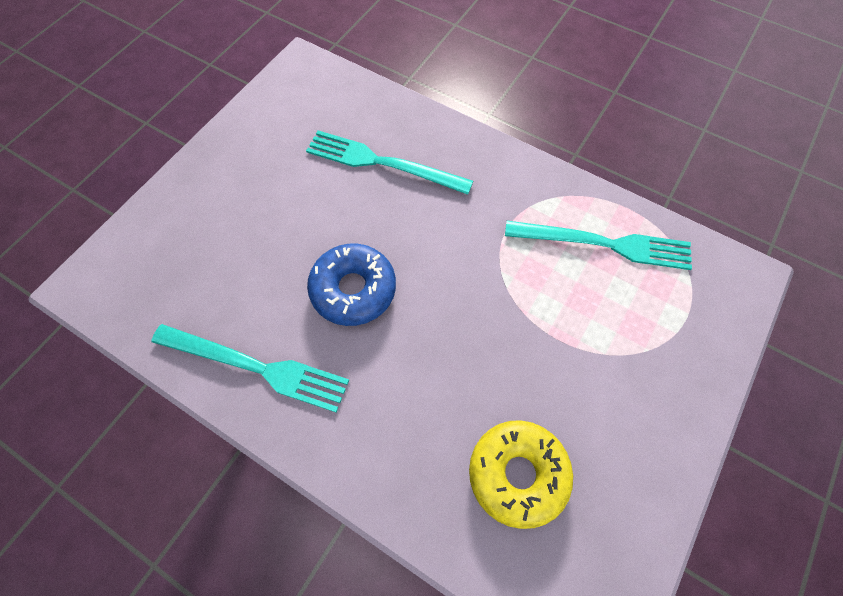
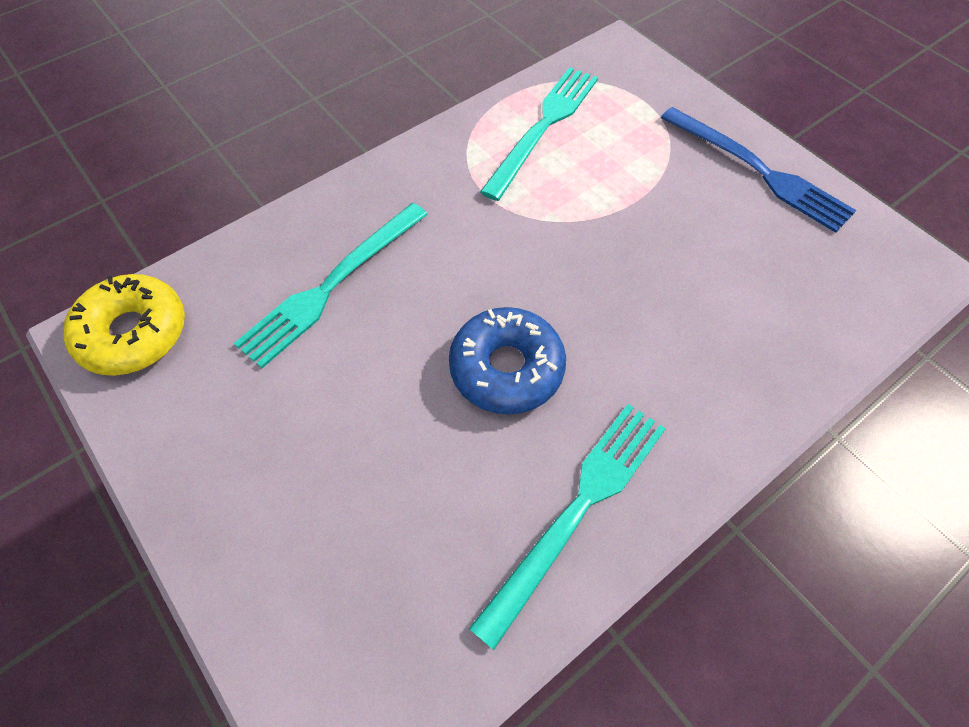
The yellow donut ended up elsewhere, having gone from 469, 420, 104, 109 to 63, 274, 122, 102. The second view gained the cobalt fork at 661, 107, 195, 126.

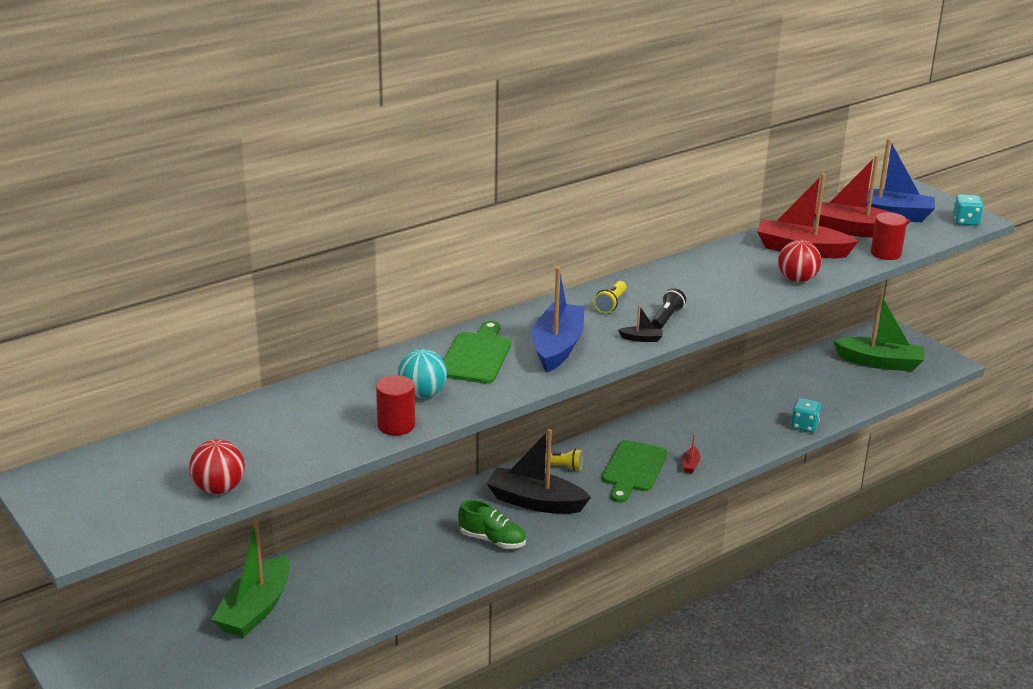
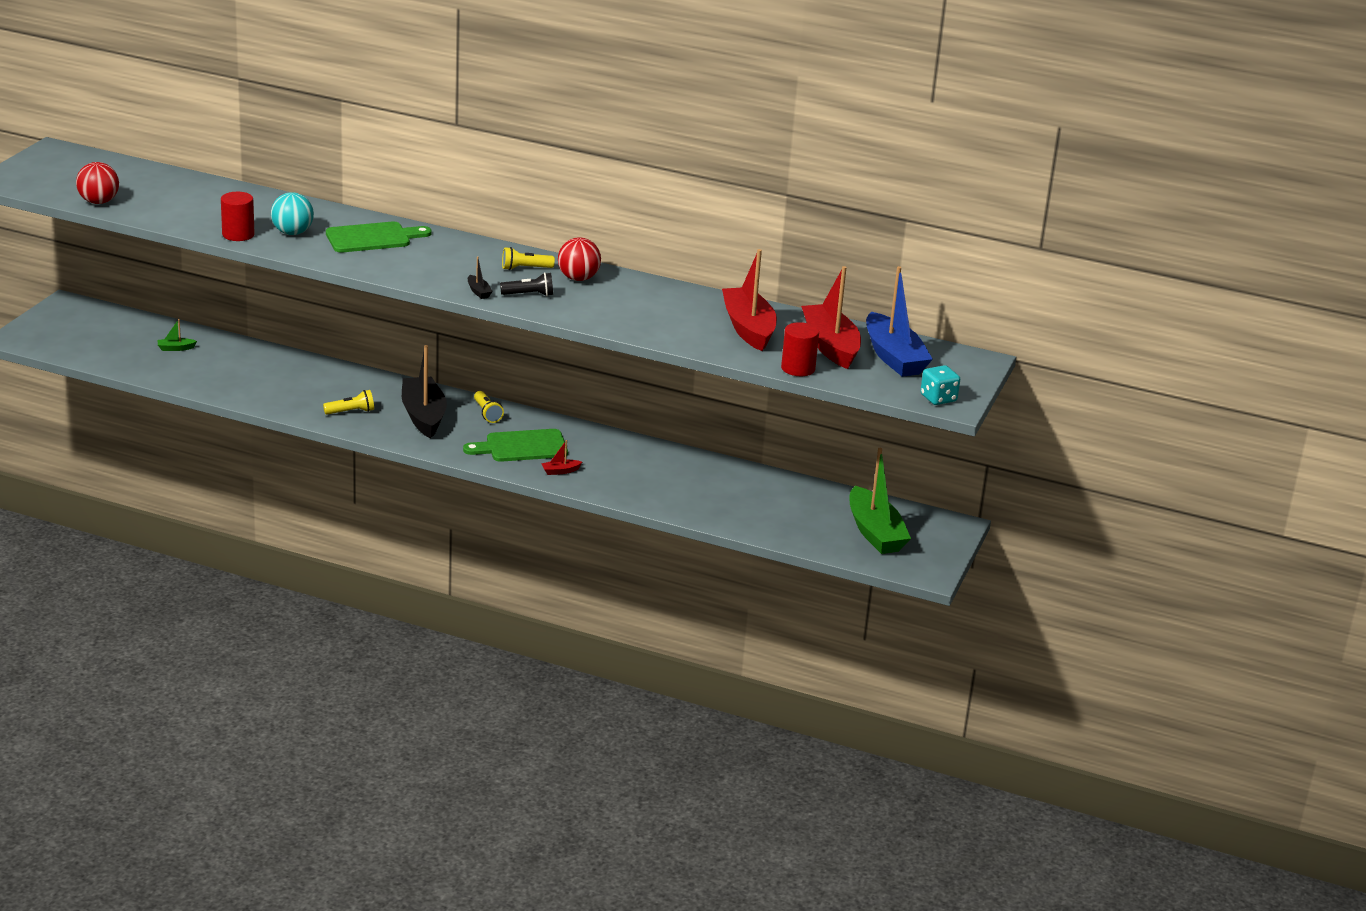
The size of the leaf-green boat at 211, 521, 79, 117 changed by a factor of 0.40. Where the leaf-green sneaker stood at 458, 500, 68, 49, the yellow flashlight came to stand at 323, 390, 51, 25. The crimson play ball ended up elsewhere, having gone from 778, 240, 43, 42 to 558, 237, 43, 44. The second view lost the cobalt boat at 532, 267, 52, 105. The second view lost the teal dice at 791, 398, 31, 35.

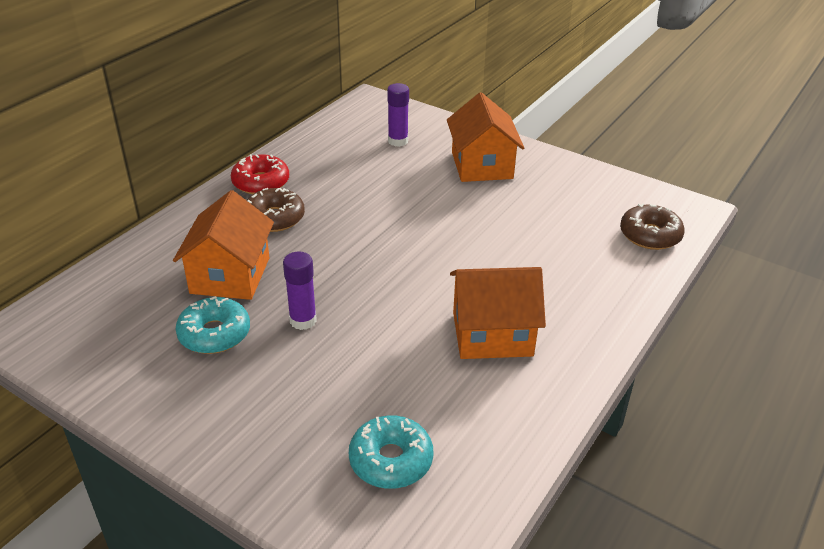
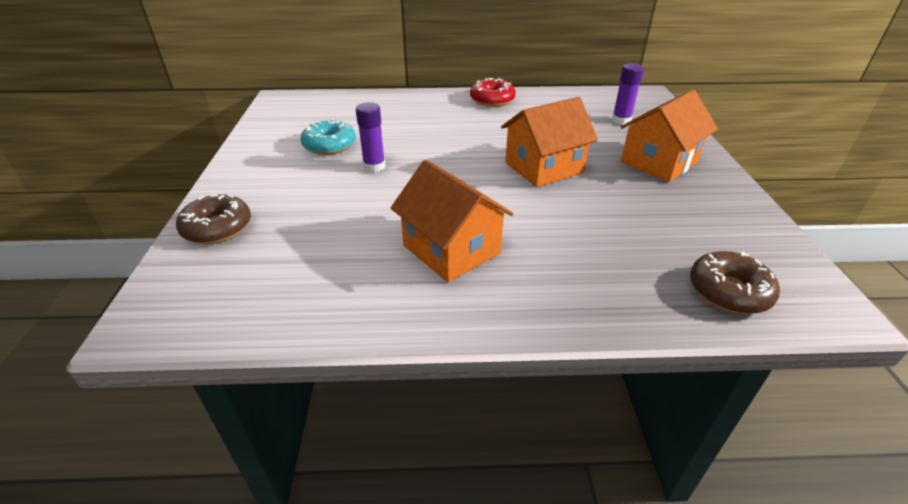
The brown donut ended up elsewhere, having gone from 246, 188, 59, 44 to 176, 194, 75, 50. The orange toy house ended up elsewhere, having gone from 173, 190, 101, 110 to 501, 97, 97, 90. The second view lost the teal donut at 349, 415, 84, 74.

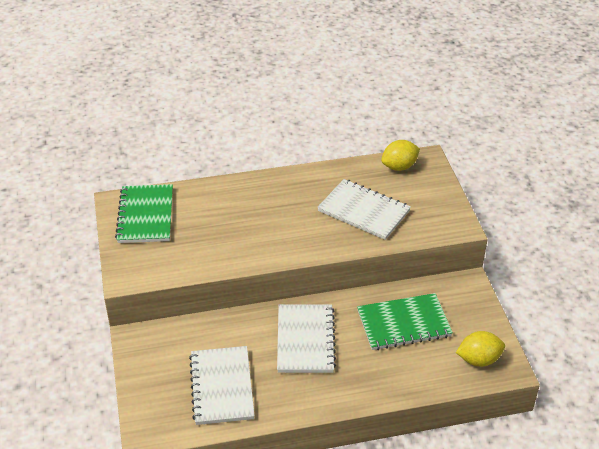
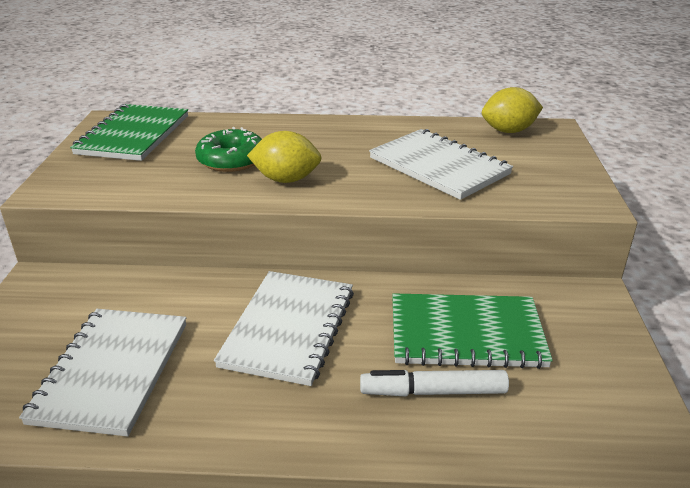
The second view gained the leaf-green donut at 195, 127, 67, 45. The yellow lemon ended up elsewhere, having gone from 456, 331, 49, 36 to 247, 131, 75, 52. The second view gained the snow-white marker at 360, 370, 149, 27.

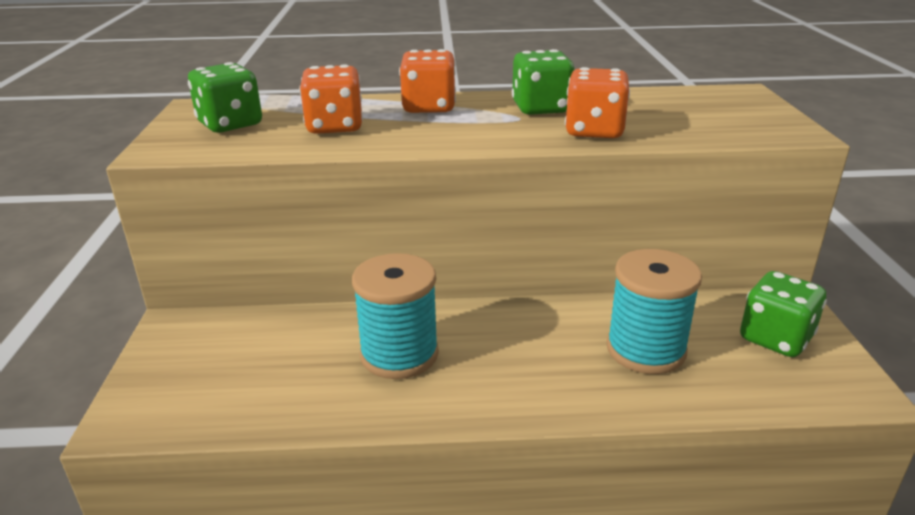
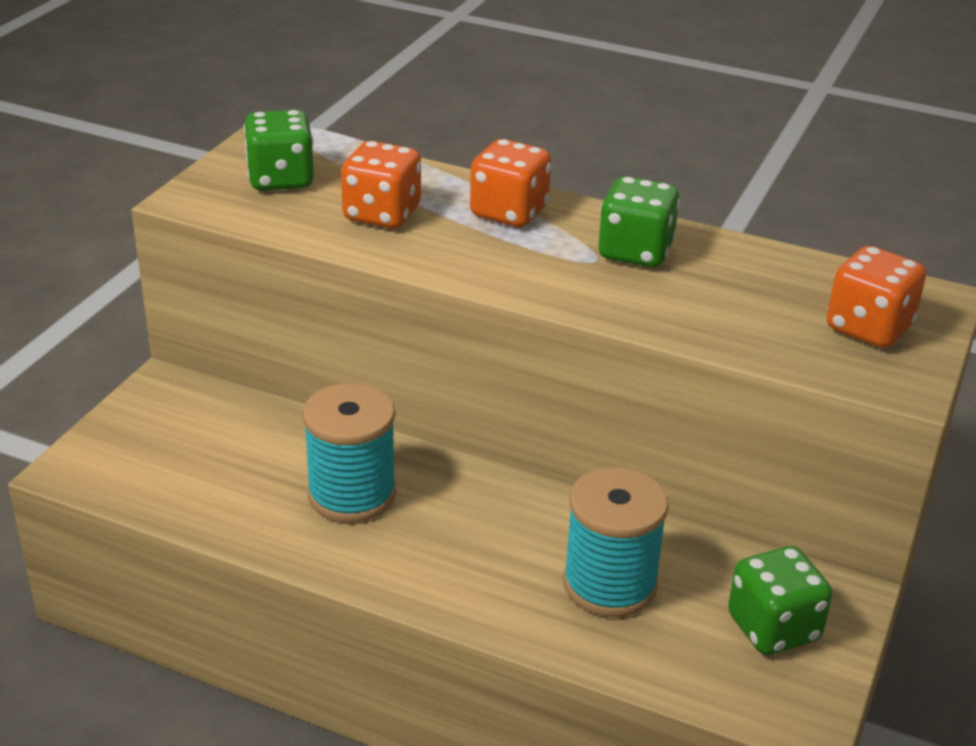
The orange dice ended up elsewhere, having gone from 565, 67, 65, 71 to 827, 246, 99, 102.

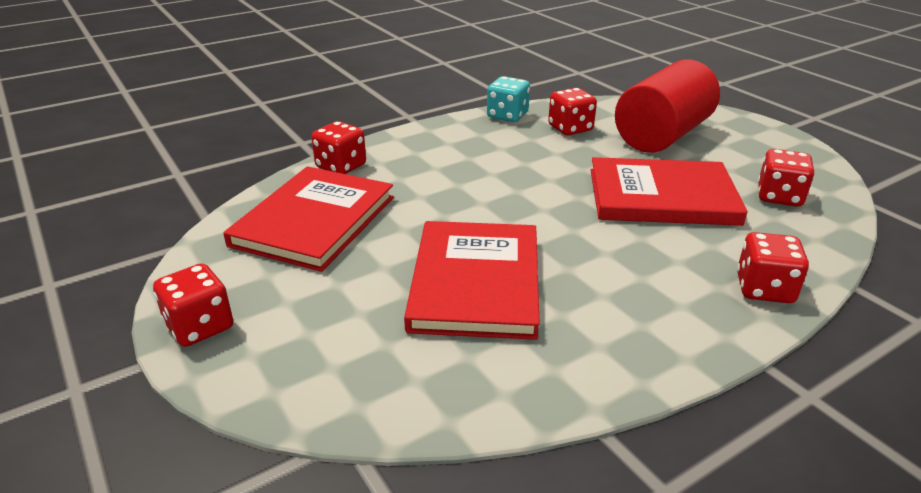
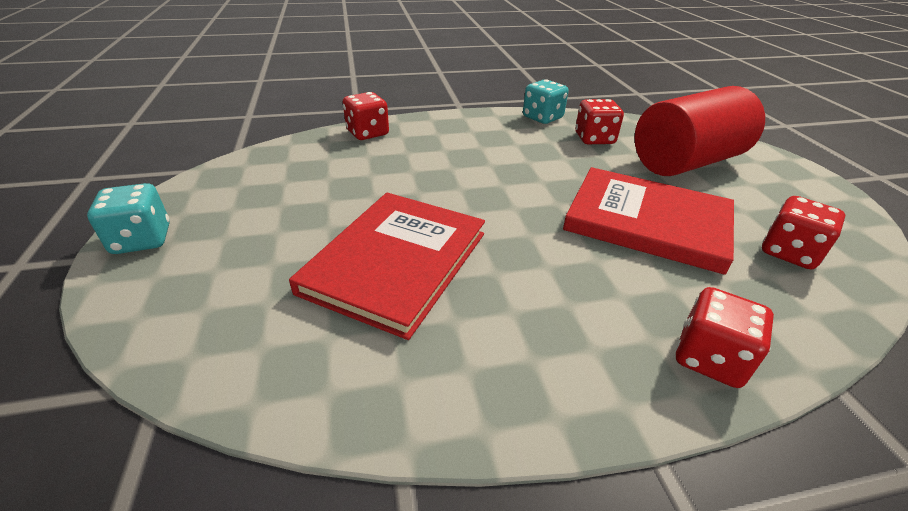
What was the crimson dice at 153, 263, 80, 84 turned into the teal dice at 87, 183, 83, 71. The second view lost the crimson hardcover at 223, 166, 171, 106.

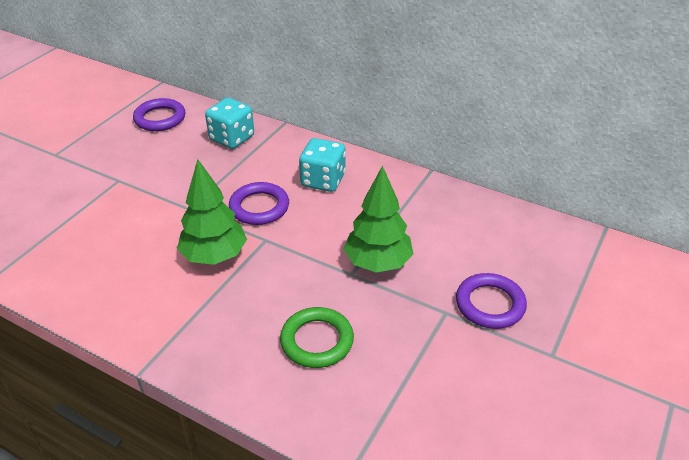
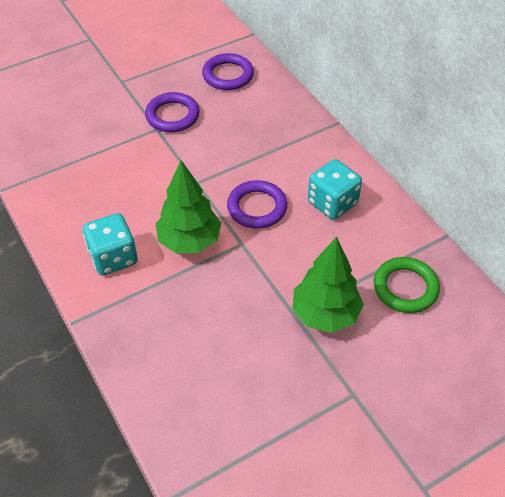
The teal dice ended up elsewhere, having gone from 205, 98, 49, 51 to 83, 213, 55, 62. The violet torus ended up elsewhere, having gone from 456, 273, 71, 56 to 145, 92, 55, 40. The leaf-green torus ended up elsewhere, having gone from 280, 307, 74, 61 to 374, 257, 66, 56.

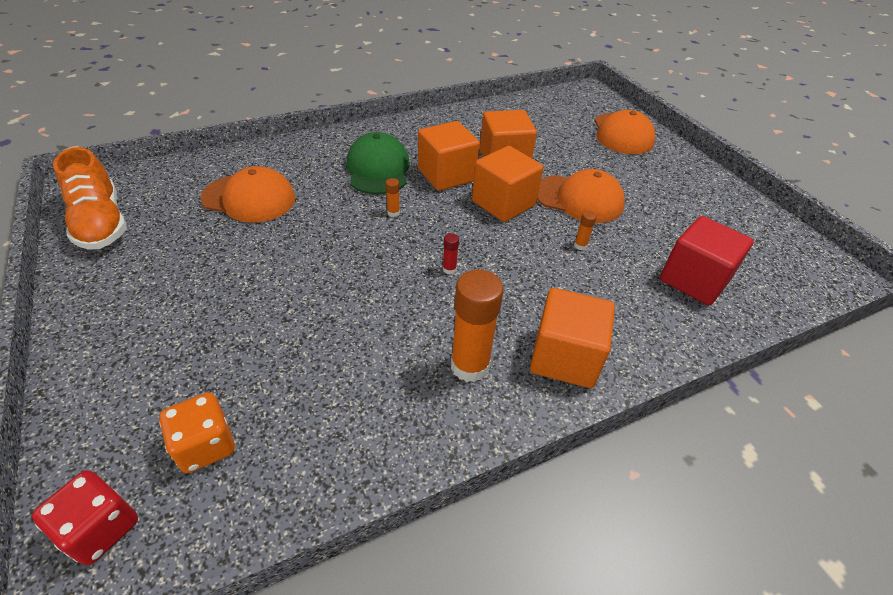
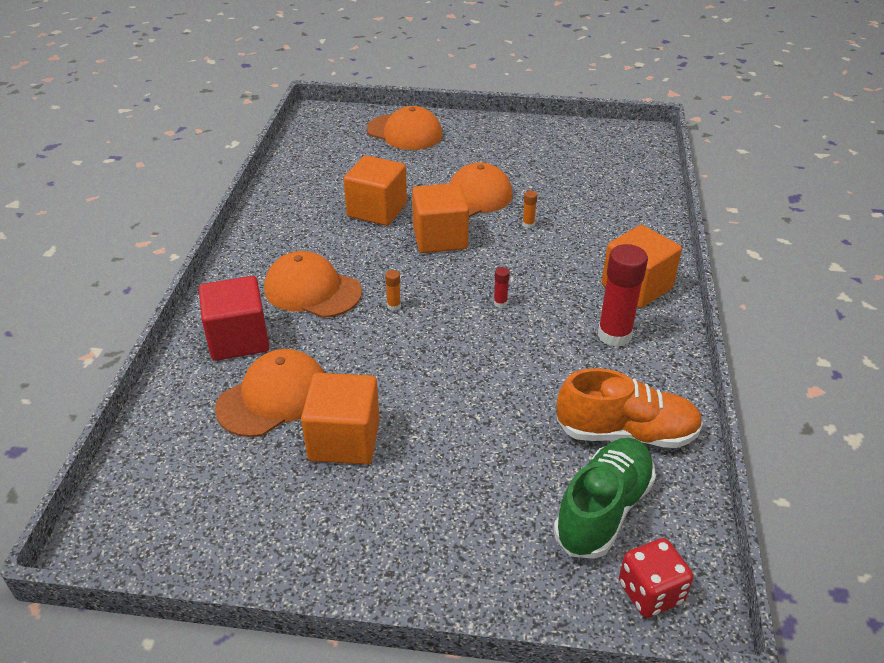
The crimson cube ended up elsewhere, having gone from 660, 216, 94, 89 to 199, 276, 70, 85. What was the leaf-green baseball cap at 346, 132, 64, 62 turned into the orange baseball cap at 264, 251, 98, 67. The orange cube ended up elsewhere, having gone from 418, 121, 62, 70 to 301, 373, 79, 92. Where the orange dice stood at 159, 393, 76, 80, the leaf-green sneaker came to stand at 553, 438, 103, 121. The orange sneaker ended up elsewhere, having gone from 53, 147, 74, 102 to 557, 368, 146, 80. What was the orange glue at 451, 270, 52, 112 turned into the crimson glue at 598, 244, 50, 103.

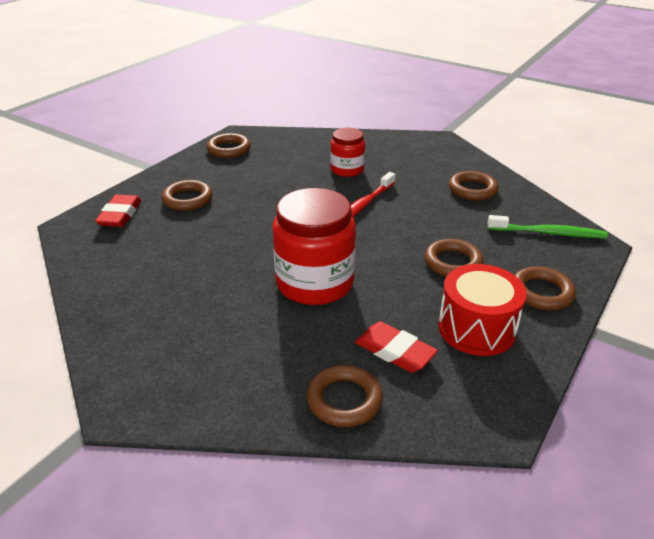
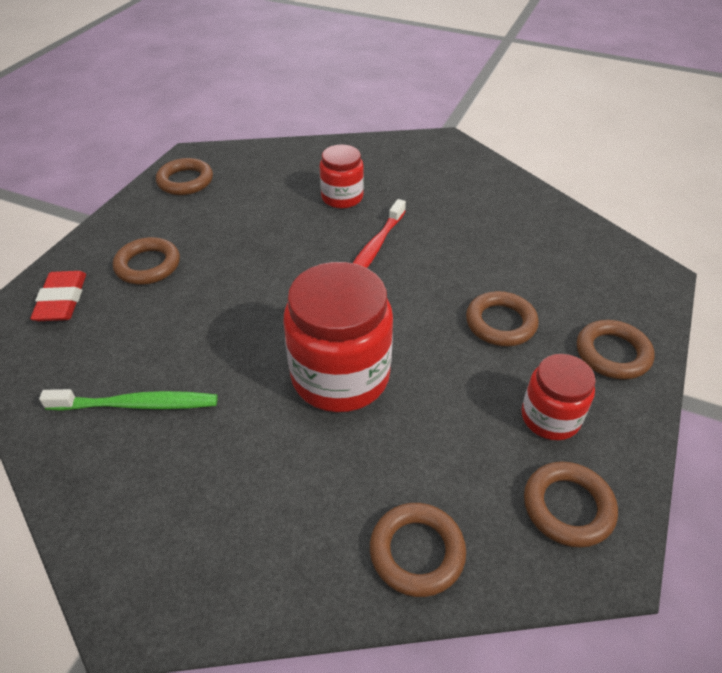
The leaf-green toothbrush ended up elsewhere, having gone from 488, 215, 120, 23 to 39, 389, 179, 22. Where the crimson toy drum stood at 438, 264, 89, 92, the crimson jam jar came to stand at 522, 354, 74, 86. The brown torus ended up elsewhere, having gone from 449, 171, 50, 30 to 524, 461, 94, 87. The second view lost the crimson eraser at 355, 322, 83, 51.

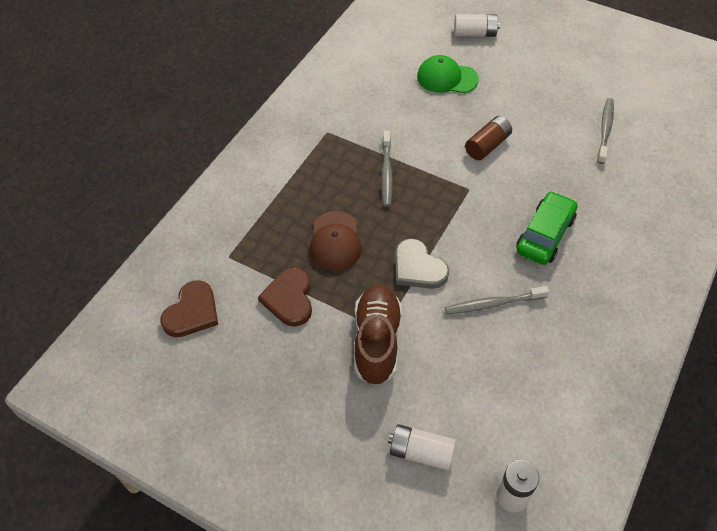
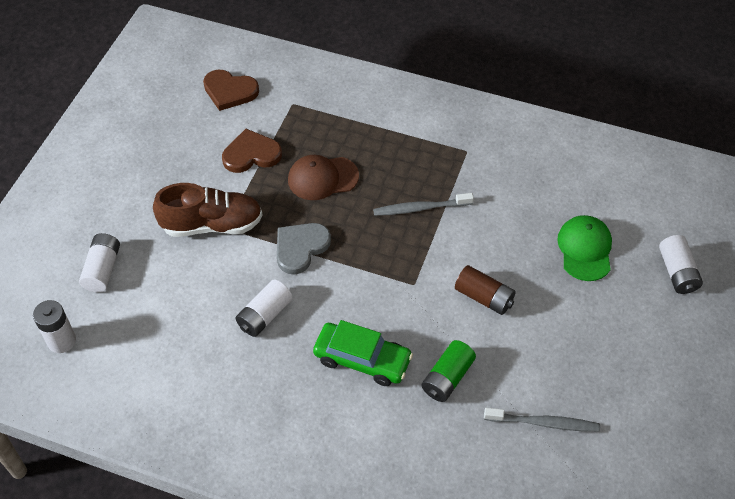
Where the gray toothbrush stood at 445, 286, 104, 28, the snow-white power cell came to stand at 236, 279, 57, 58. The second view gained the leaf-green power cell at 422, 340, 54, 62.

